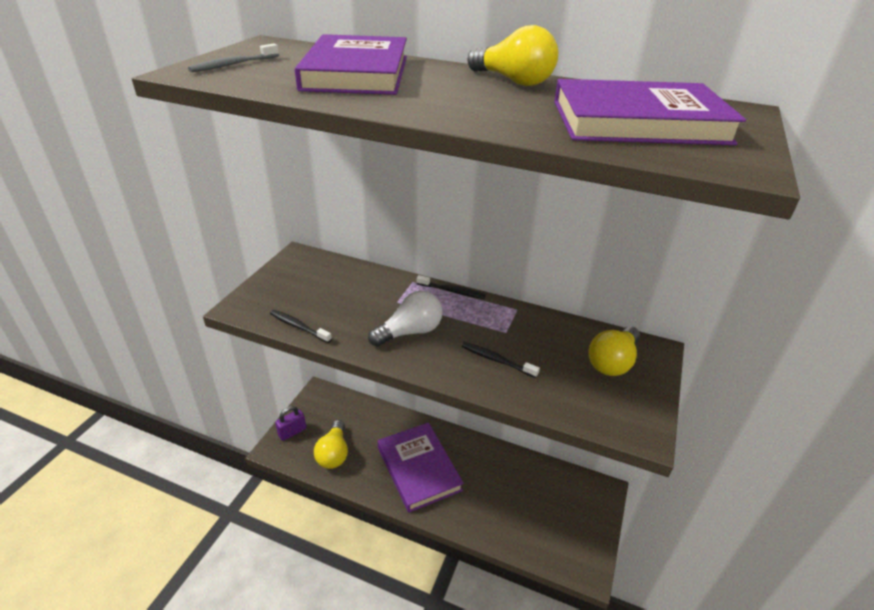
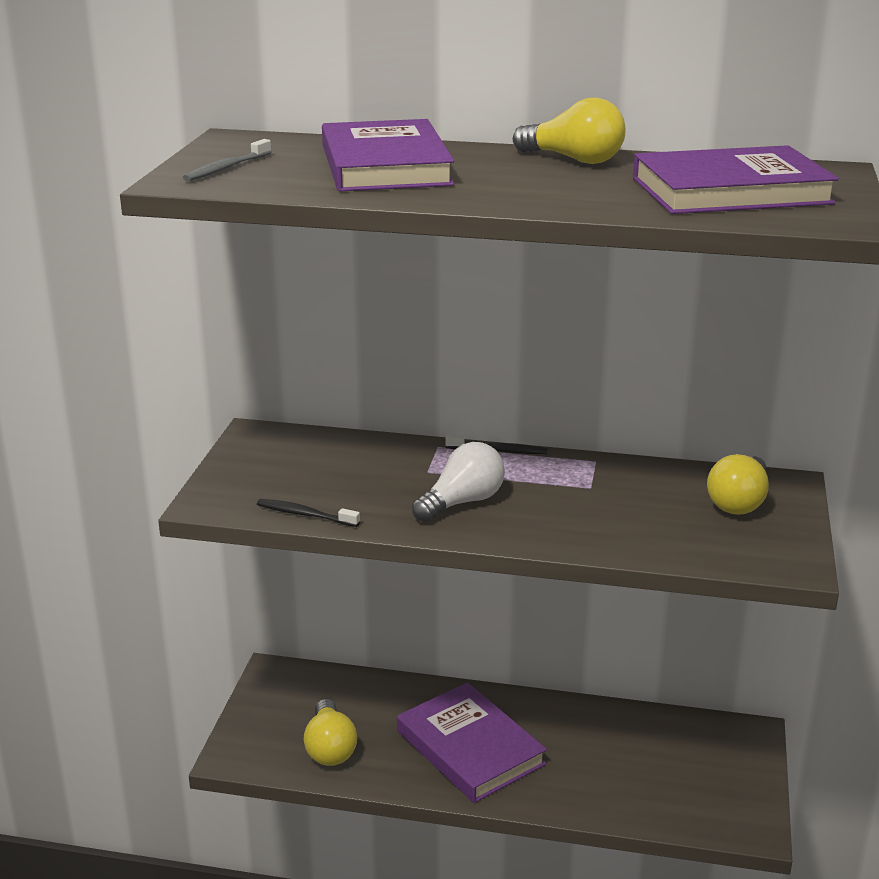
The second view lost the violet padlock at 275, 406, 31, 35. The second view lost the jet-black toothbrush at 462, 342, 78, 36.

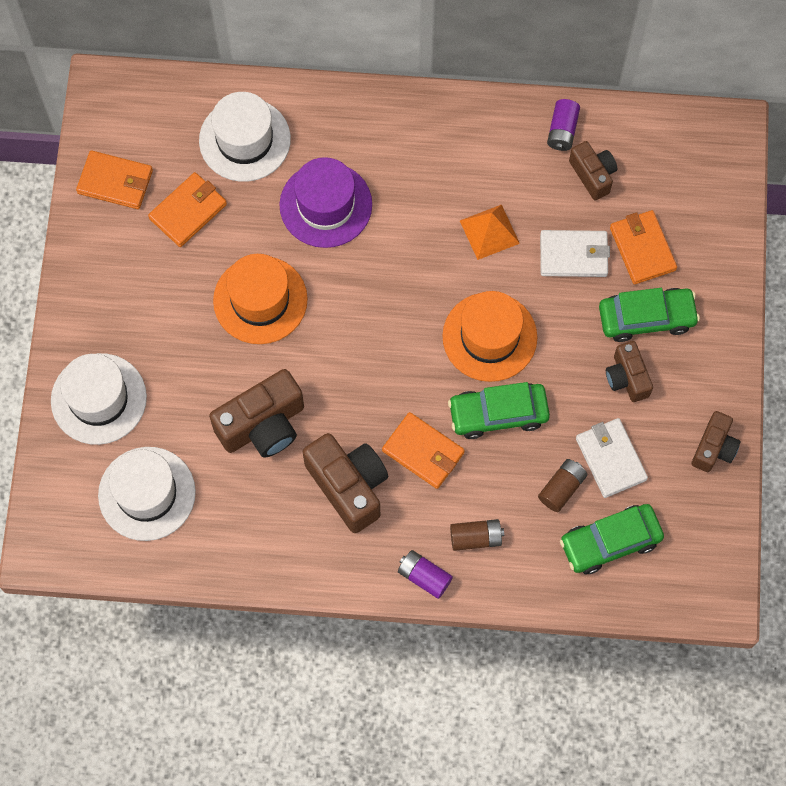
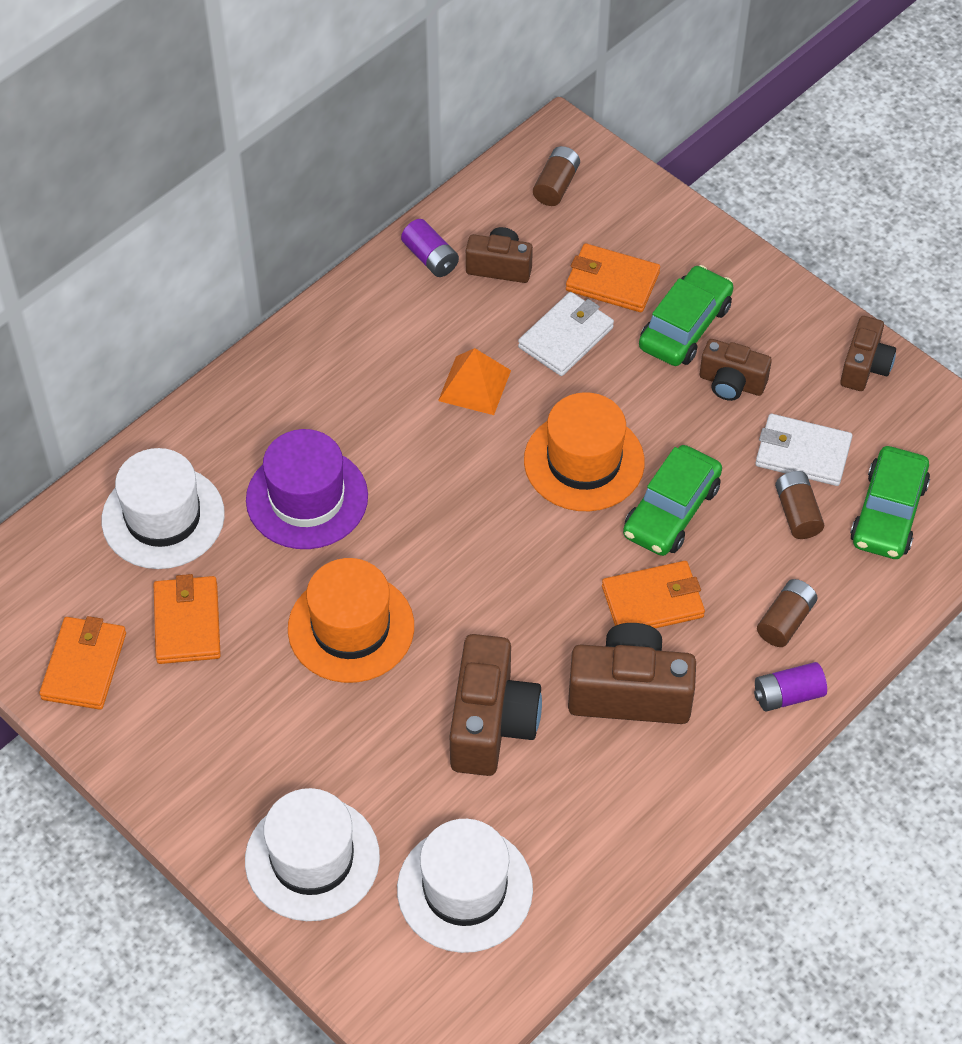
The orange card wallet at 76, 150, 77, 59 ended up facing another way, 45 degrees counterclockwise from before. The second view gained the brown power cell at 533, 146, 47, 60. The brown photo camera at 691, 411, 49, 61 ended up facing another way, 45 degrees clockwise from before.

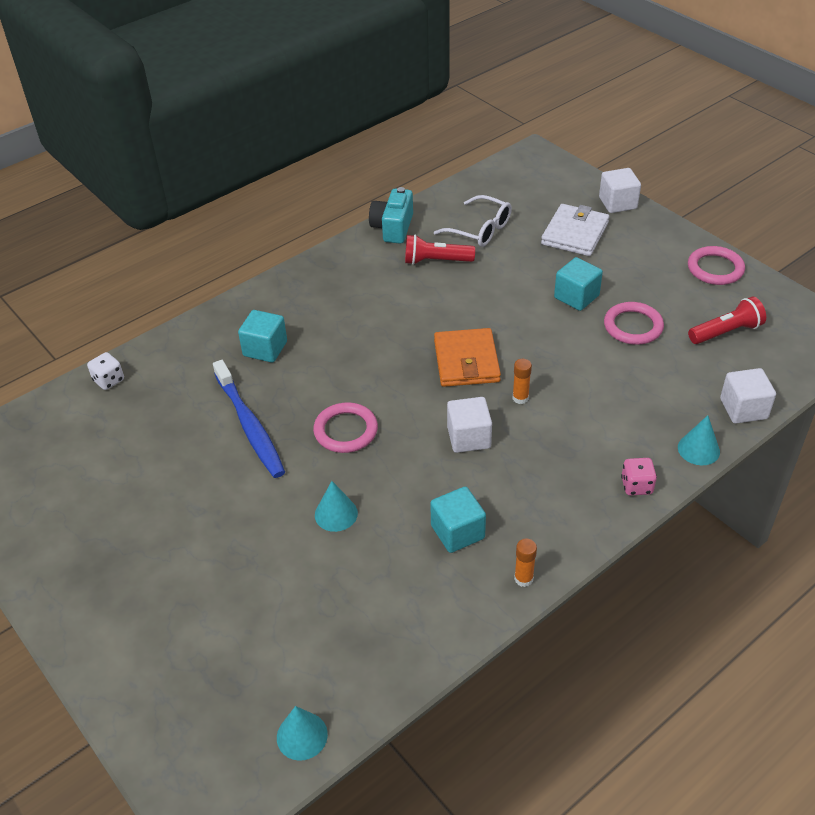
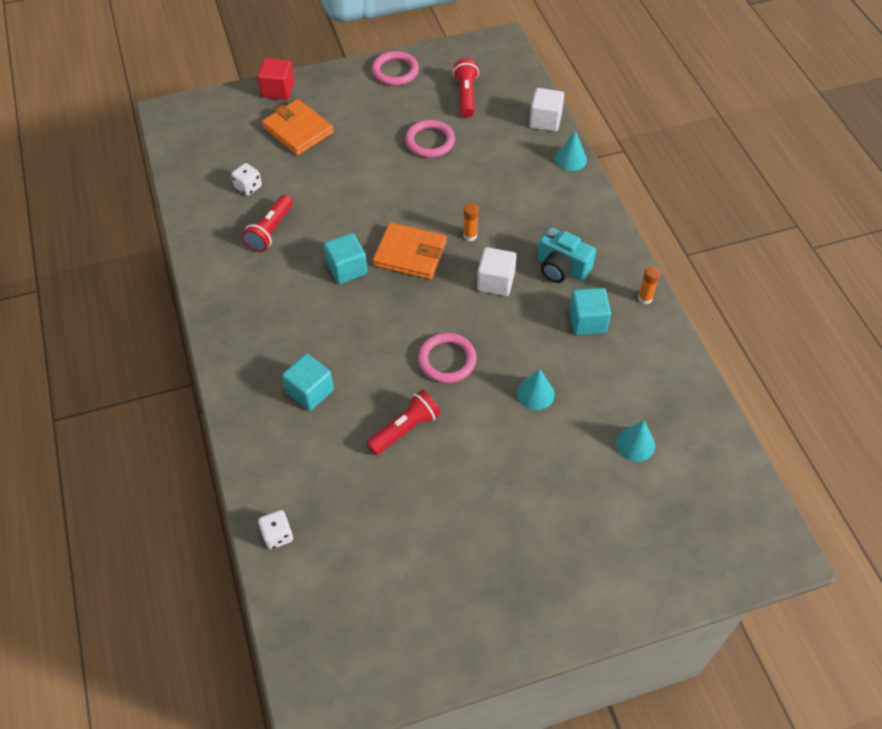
Where the snow-white spectacles stood at 434, 195, 78, 52, the snow-white dice came to stand at 231, 163, 31, 33. What was the snow-white cube at 599, 168, 42, 45 turned into the crimson cube at 258, 58, 36, 42. What was the snow-white card wallet at 541, 204, 68, 52 turned into the orange card wallet at 262, 99, 72, 56. The teal cube ended up elsewhere, having gone from 554, 257, 49, 54 to 324, 233, 43, 51. Where the cobalt toothbrush stood at 213, 360, 72, 118, the crimson flashlight came to stand at 366, 390, 75, 65. The teal photo camera ended up elsewhere, having gone from 369, 187, 44, 57 to 538, 227, 58, 56. The teal cone ended up elsewhere, having gone from 277, 706, 51, 55 to 616, 421, 39, 41. The second view lost the rosy dice at 621, 458, 36, 37.

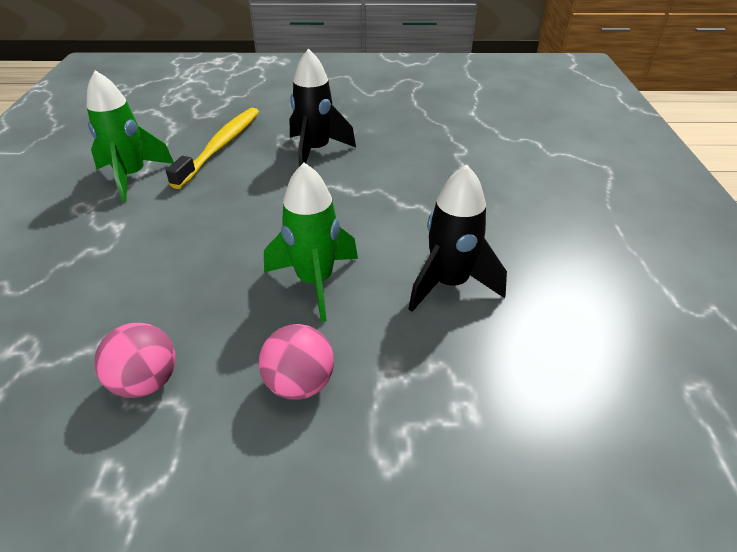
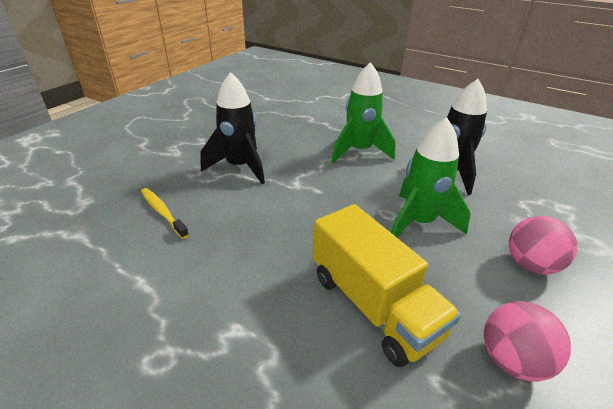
The size of the yellow toothbrush at 166, 108, 93, 81 changed by a factor of 0.54. The second view gained the yellow toy truck at 313, 204, 148, 163. The leaf-green spaceship ended up elsewhere, having gone from 87, 70, 87, 132 to 331, 62, 65, 101.

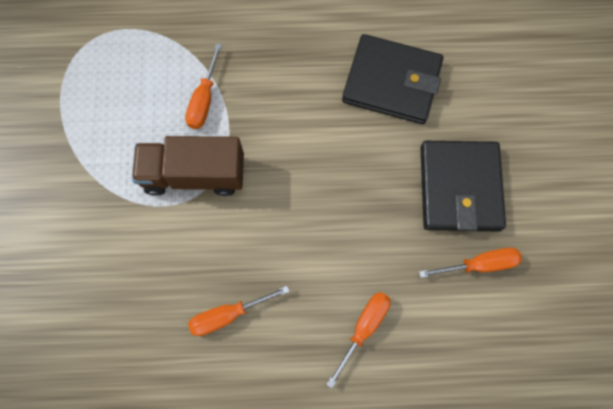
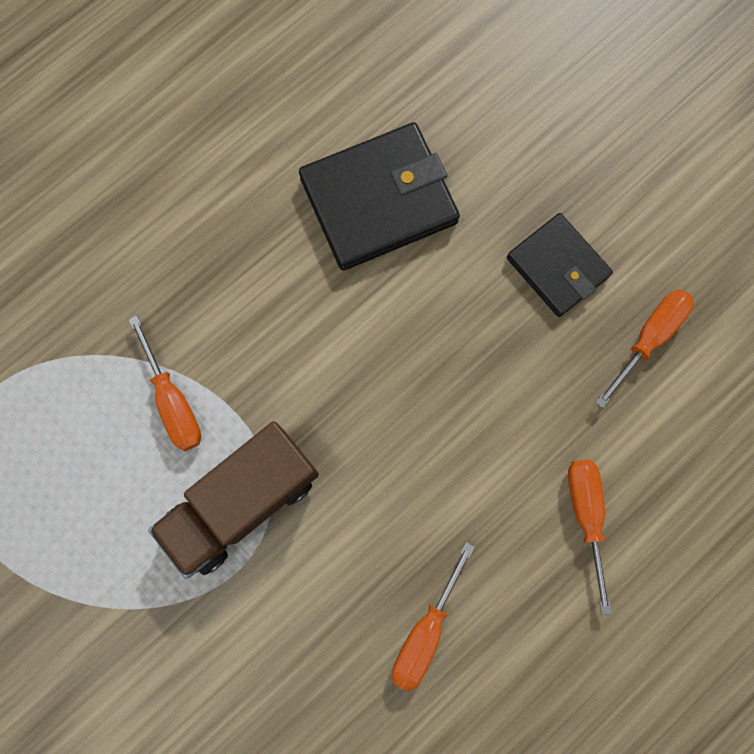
The size of the jet-black card wallet at 421, 141, 85, 90 changed by a factor of 0.63.

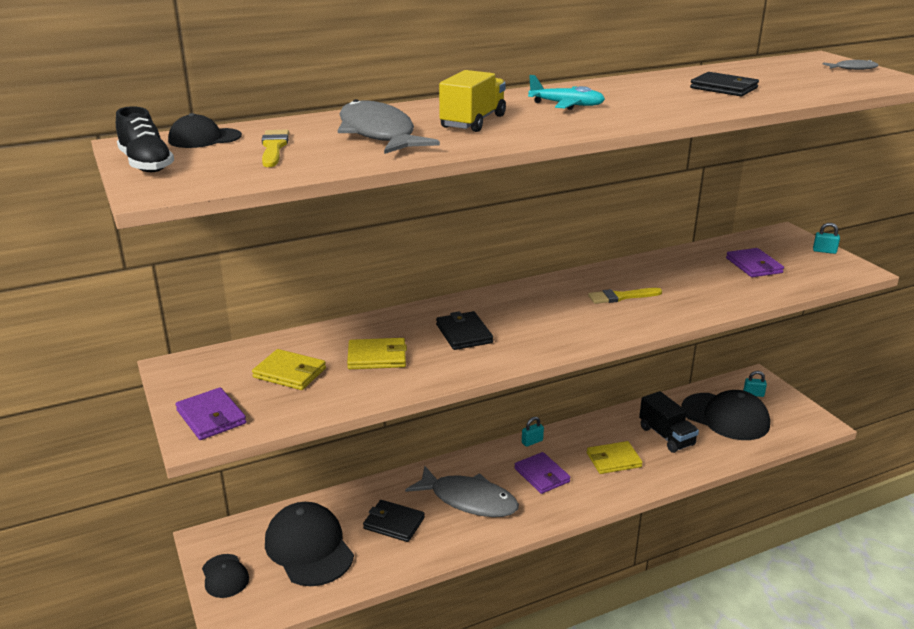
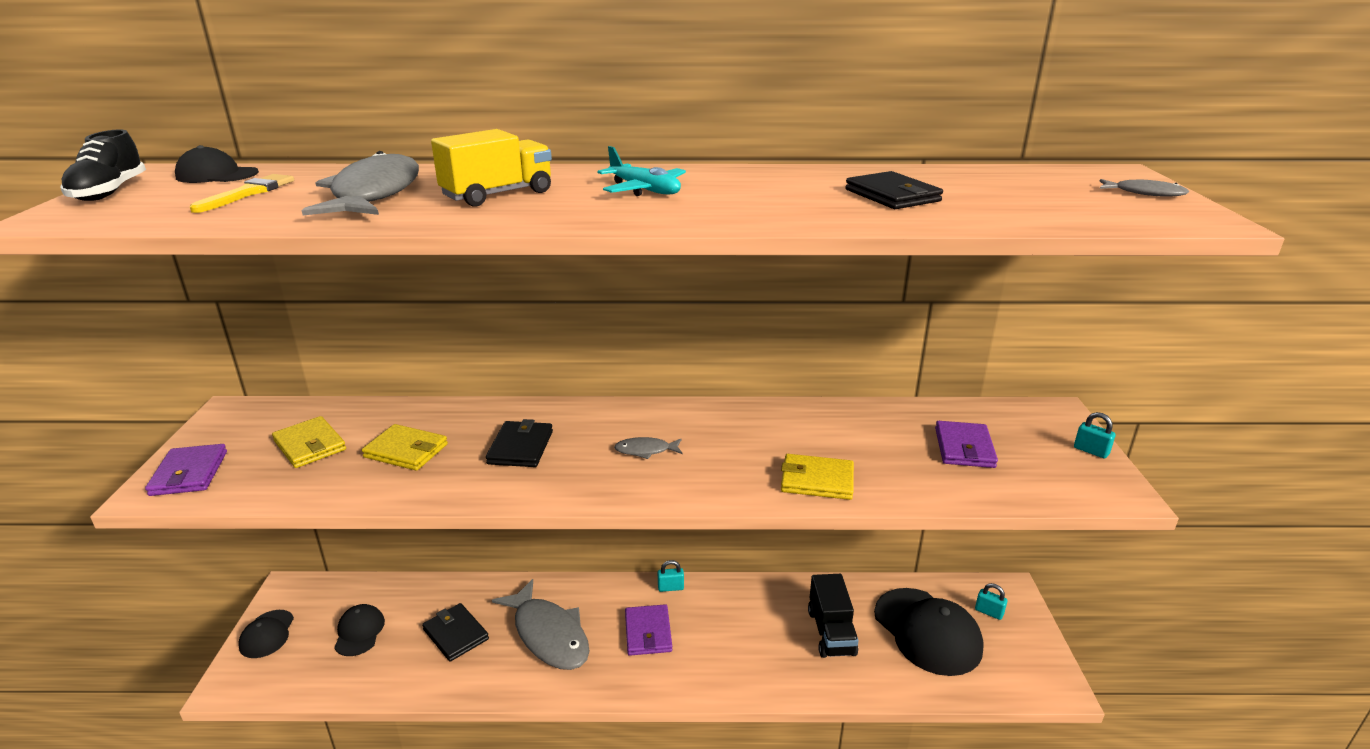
The size of the jet-black baseball cap at 265, 502, 89, 84 changed by a factor of 0.53. The second view gained the gray toy fish at 614, 437, 68, 22. The yellow card wallet ended up elsewhere, having gone from 587, 441, 56, 33 to 781, 454, 73, 46. The second view lost the yellow paintbrush at 588, 288, 74, 16.

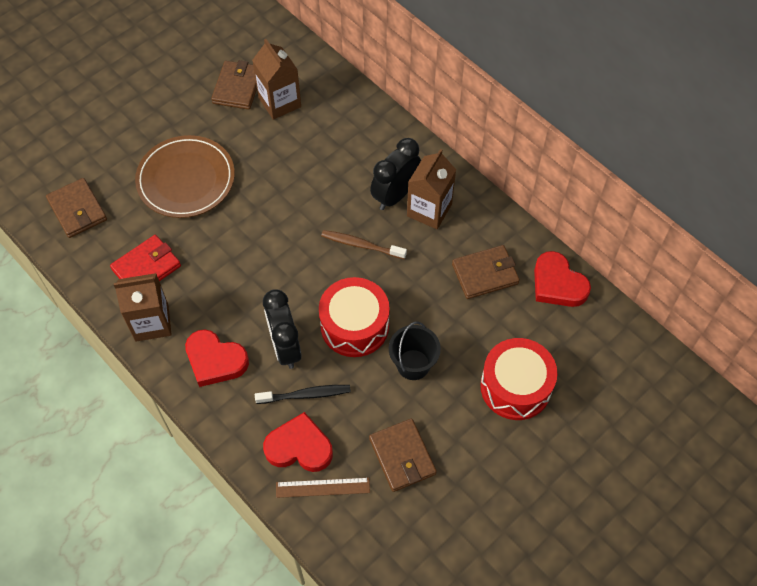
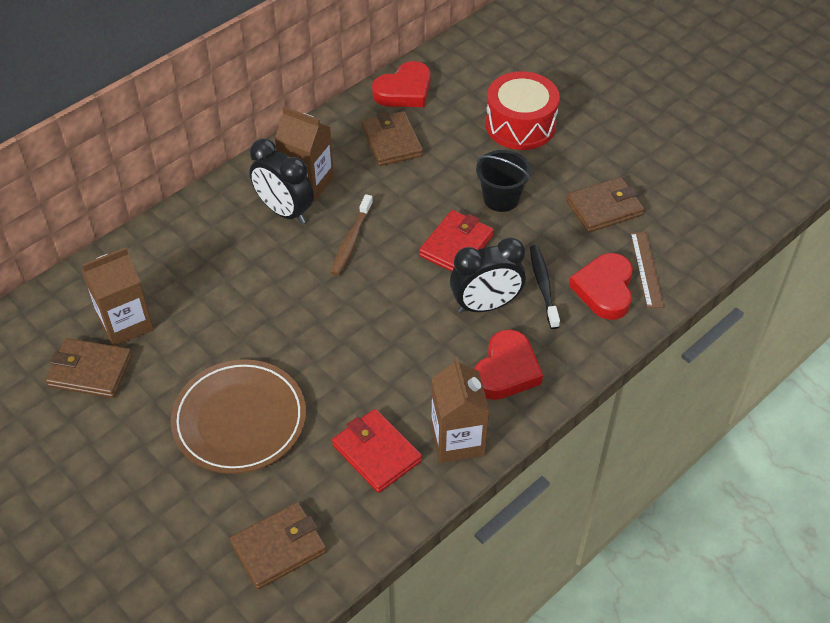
Where the crimson toy drum stood at 319, 277, 71, 80, the crimson card wallet came to stand at 419, 210, 75, 61.

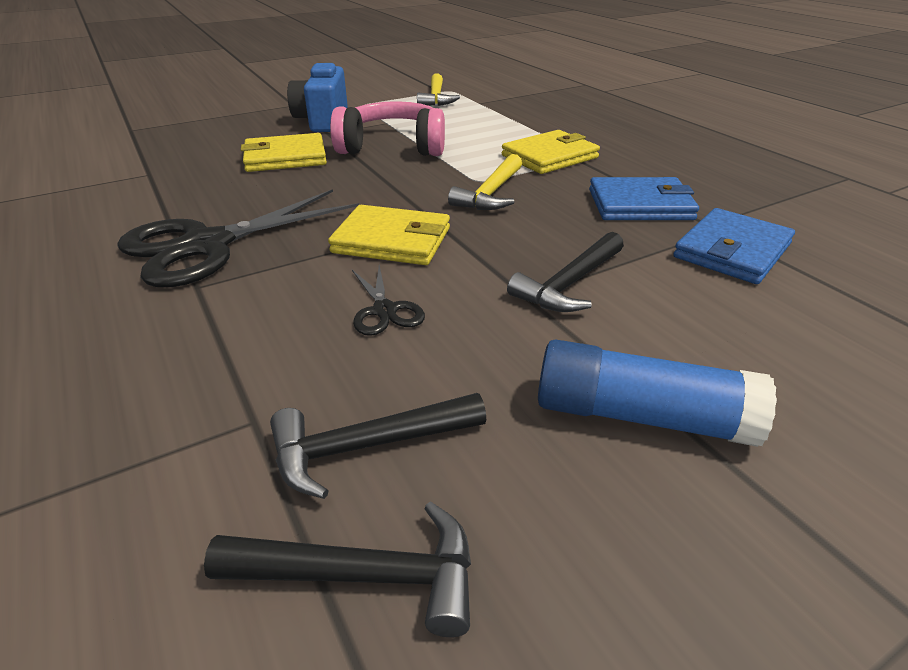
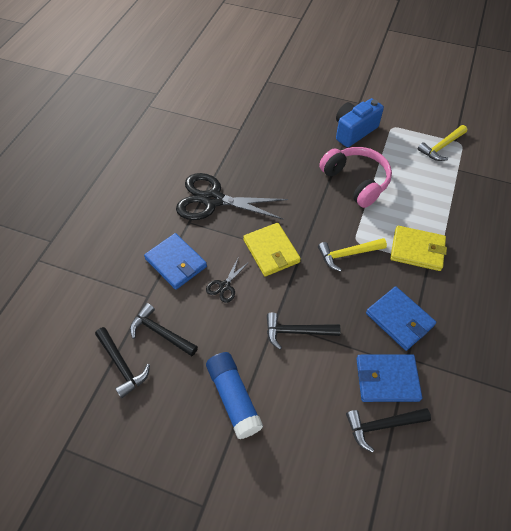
The second view gained the cobalt card wallet at 144, 233, 63, 57. The second view gained the jet-black claw hammer at 346, 408, 85, 45. The second view lost the yellow card wallet at 241, 133, 86, 39.

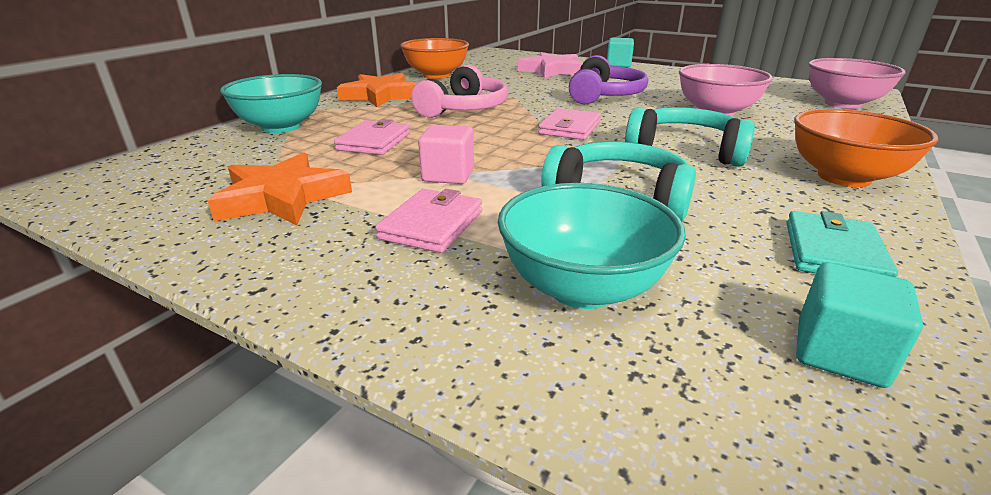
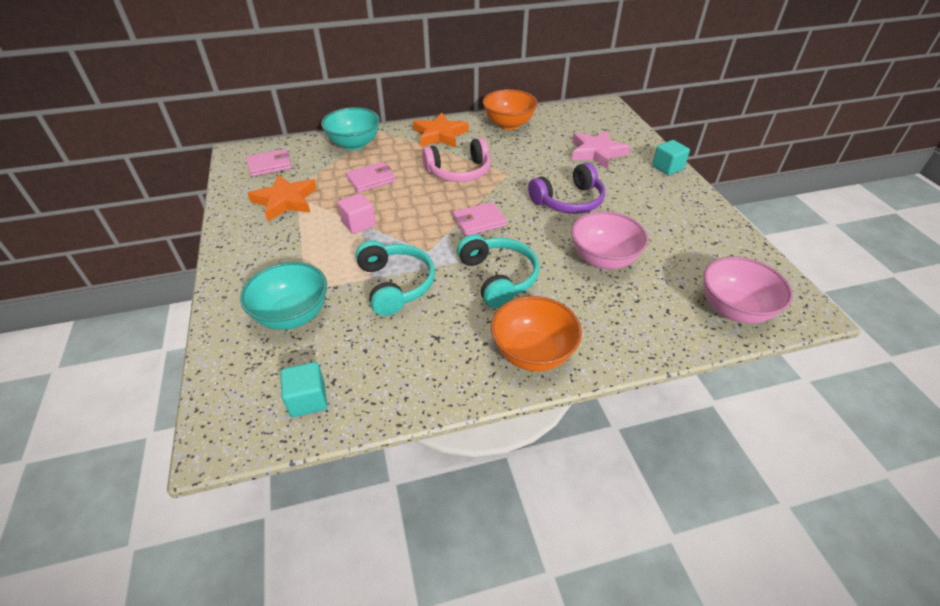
The rosy card wallet ended up elsewhere, having gone from 375, 189, 107, 64 to 246, 149, 46, 27. The second view lost the teal card wallet at 787, 211, 111, 66.

